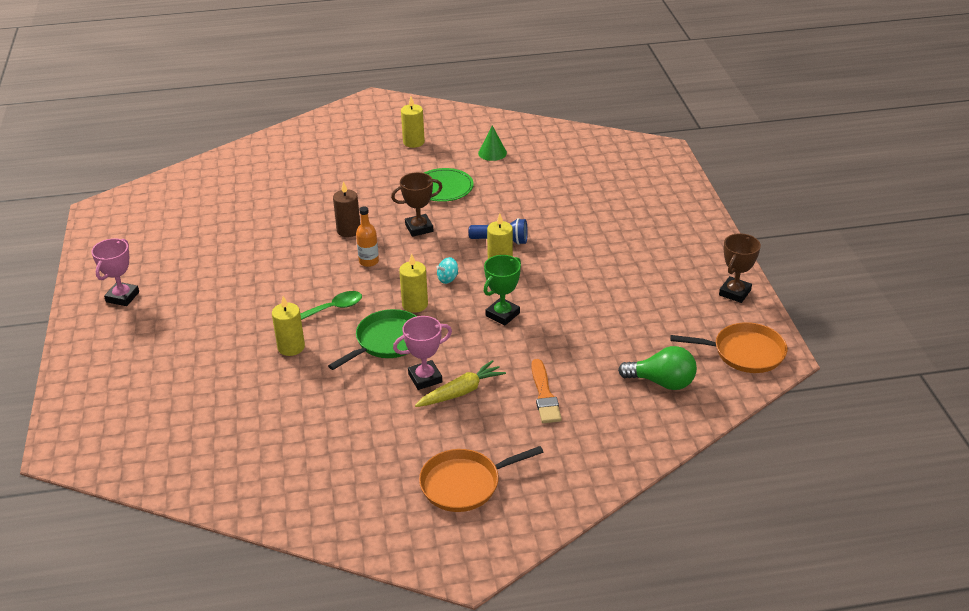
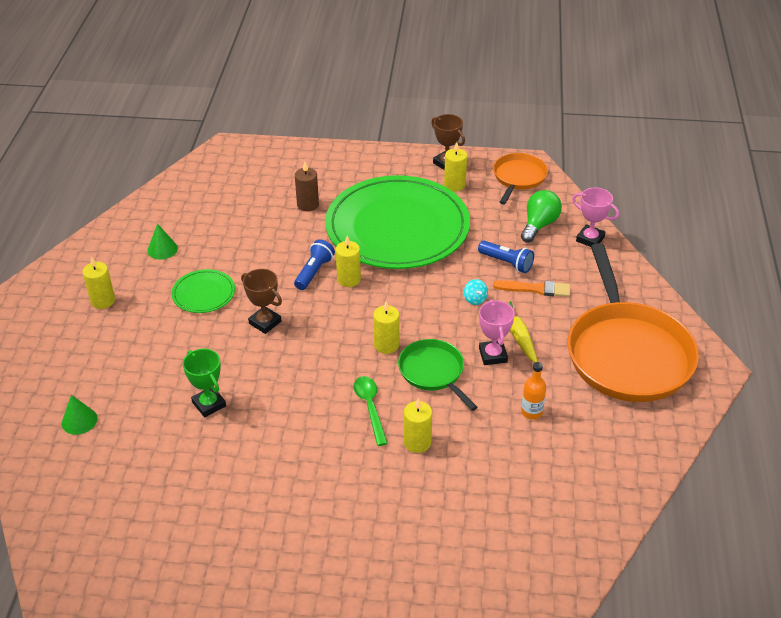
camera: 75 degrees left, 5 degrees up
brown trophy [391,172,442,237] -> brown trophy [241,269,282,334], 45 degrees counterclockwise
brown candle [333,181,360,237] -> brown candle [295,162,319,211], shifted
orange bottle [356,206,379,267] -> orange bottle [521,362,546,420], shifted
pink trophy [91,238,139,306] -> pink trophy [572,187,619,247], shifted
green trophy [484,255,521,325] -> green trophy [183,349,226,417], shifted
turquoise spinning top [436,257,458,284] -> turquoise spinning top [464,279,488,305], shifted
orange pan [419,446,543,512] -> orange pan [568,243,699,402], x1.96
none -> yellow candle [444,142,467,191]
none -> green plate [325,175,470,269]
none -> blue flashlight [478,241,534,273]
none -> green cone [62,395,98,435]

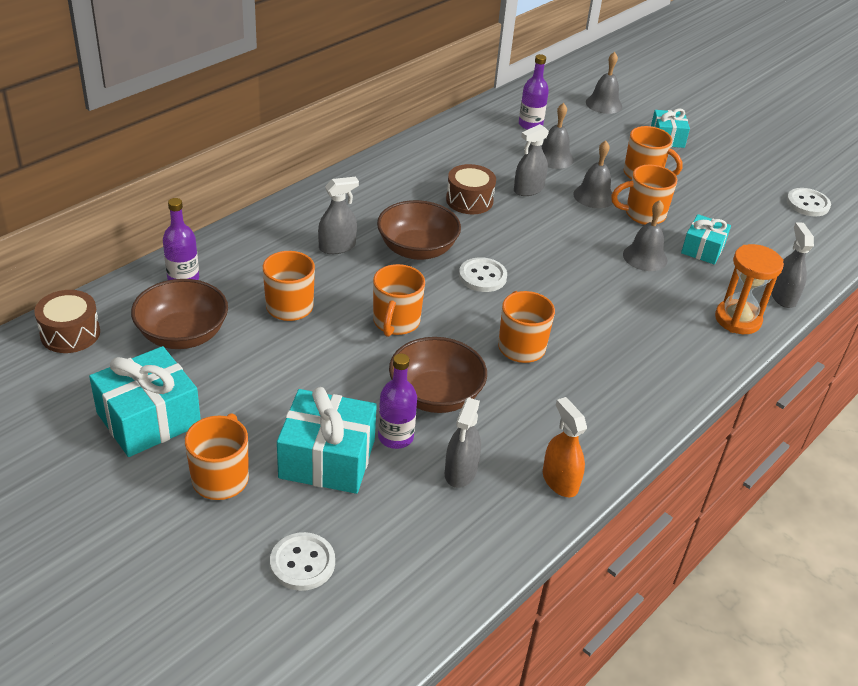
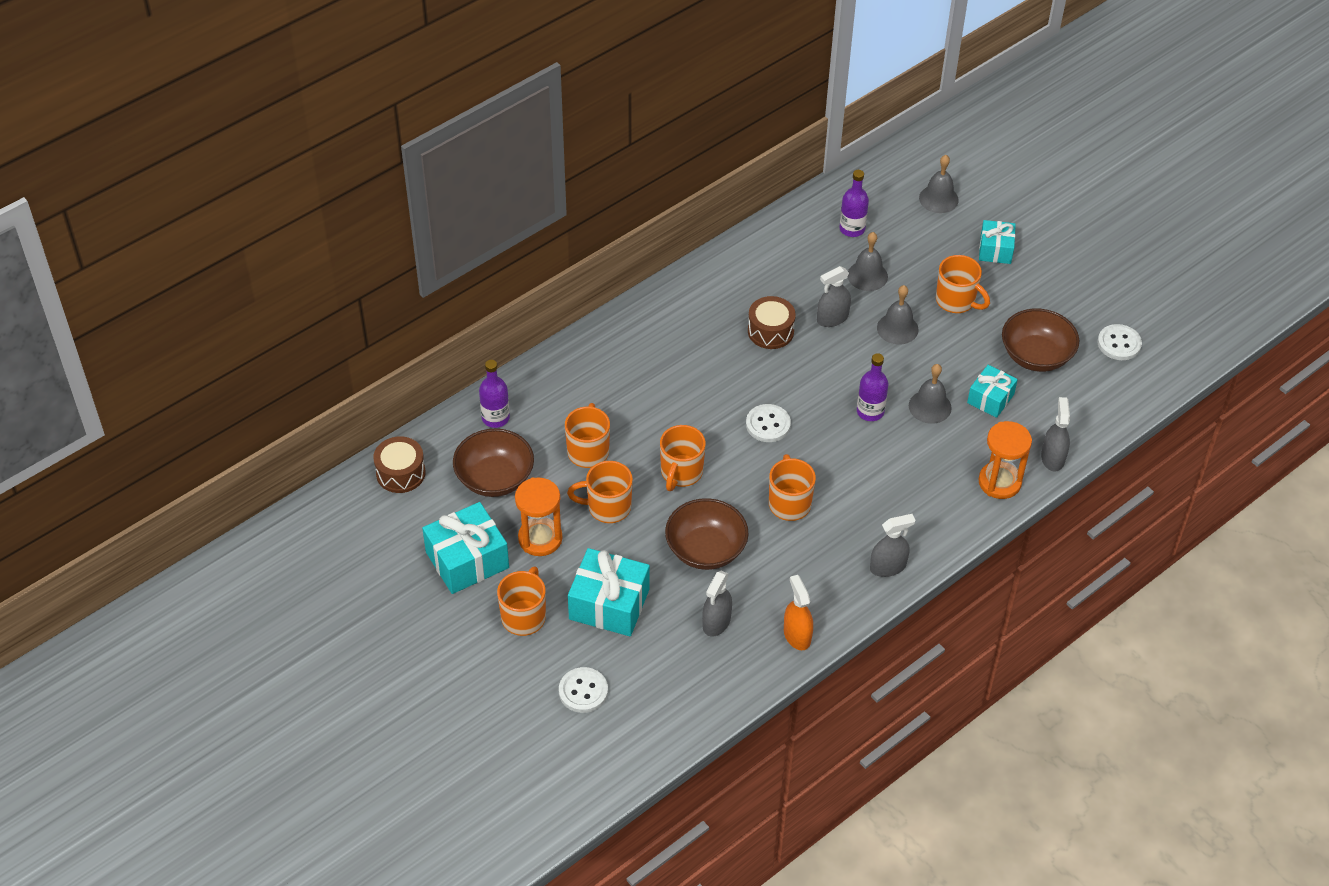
camera: 10 degrees right, 10 degrees up
orange mug [611,165,677,225] -> orange mug [567,461,633,523], shifted
grey spray bottle [318,177,359,254] -> grey spray bottle [870,514,915,577], shifted
brown bowl [377,200,461,260] -> brown bowl [1002,309,1079,372], shifted
purple bottle [378,354,417,449] -> purple bottle [857,353,889,421], shifted
none -> orange hourglass [515,477,562,556]

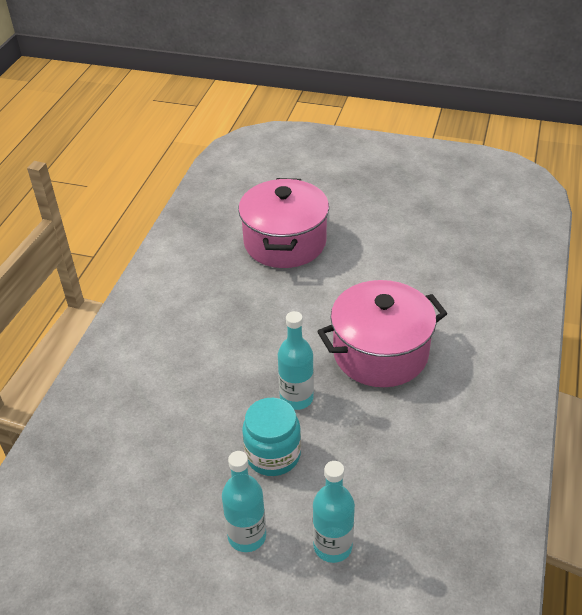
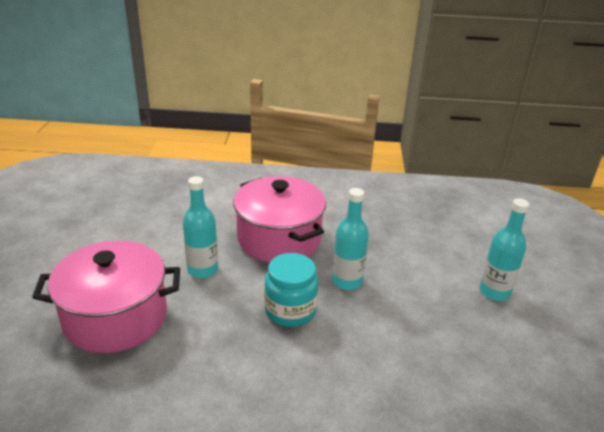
camera: 105 degrees left, 10 degrees down
turquoise jar [242,398,301,476] -> turquoise jar [264,253,318,327], shifted
turquoise bottle [313,461,355,563] -> turquoise bottle [183,176,218,278], shifted

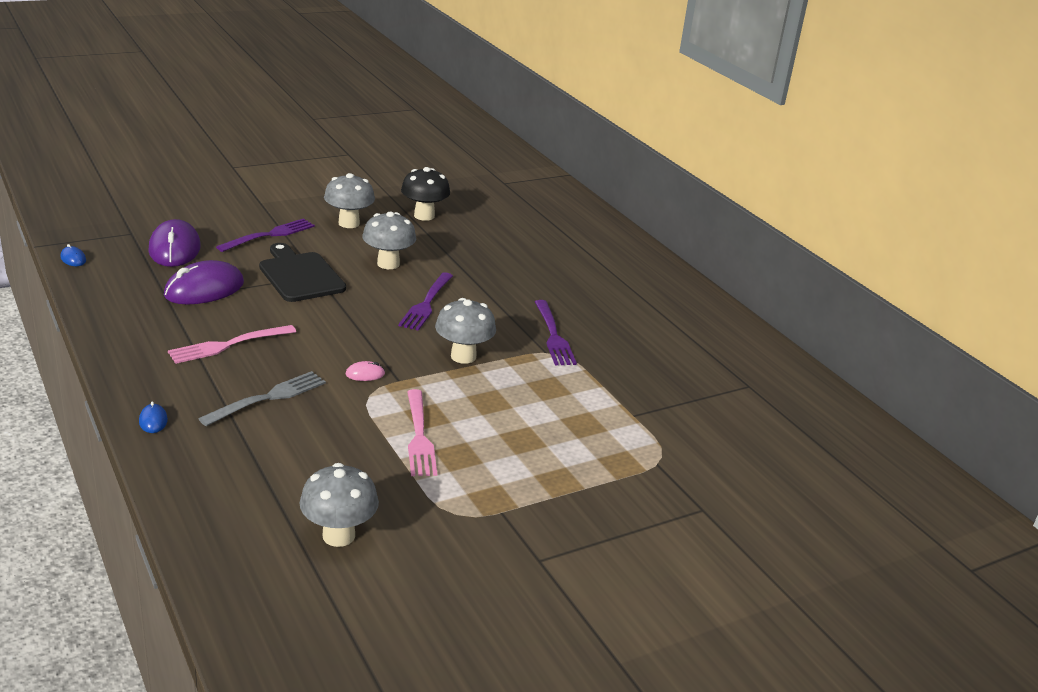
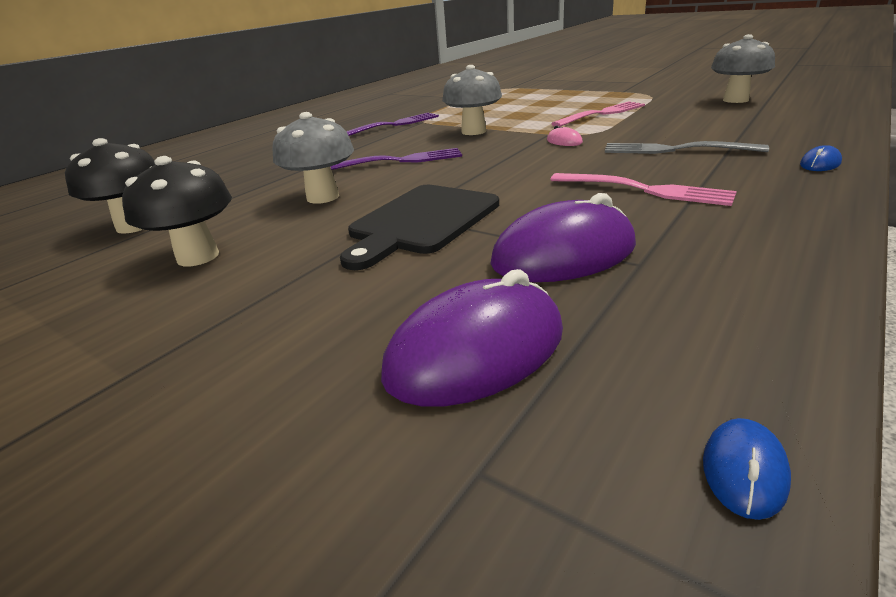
camera: 110 degrees left, 0 degrees up
grey mushroom [324,173,375,228] -> black mushroom [122,156,232,266]
purple fork [216,218,315,252] -> none
purple mouse [164,260,244,304] -> purple mouse [490,193,636,282], 45 degrees counterclockwise

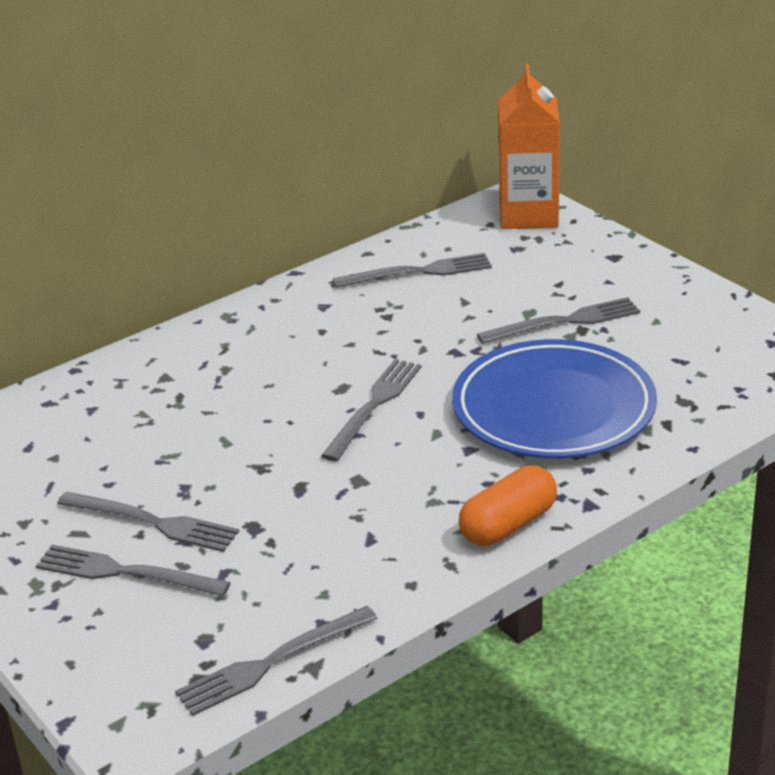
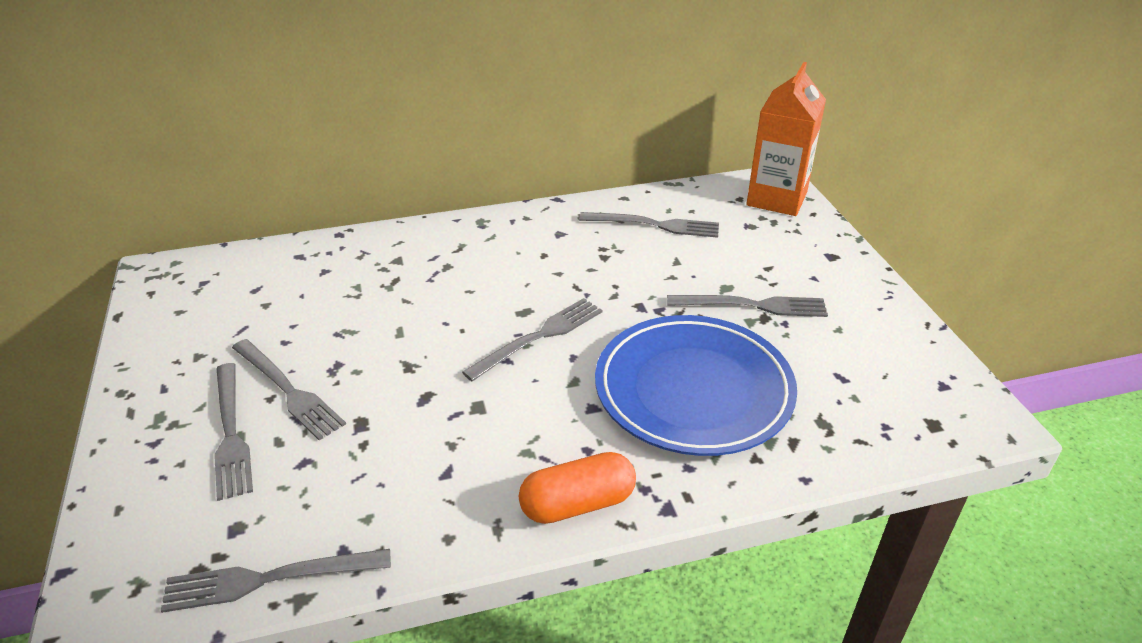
camera: 20 degrees right, 5 degrees up
grey fork [36,545,231,597] -> grey fork [214,363,253,501], 150 degrees counterclockwise

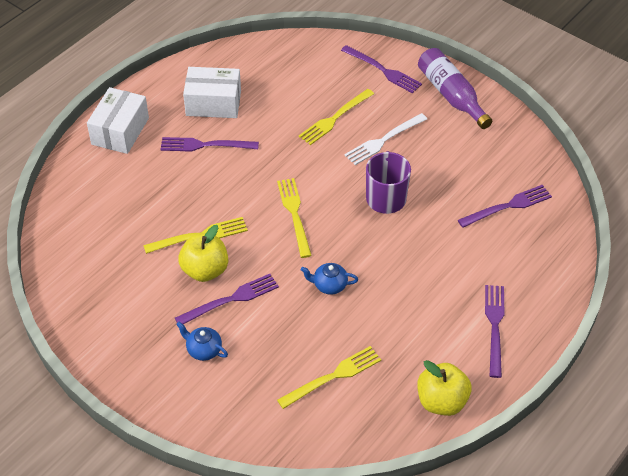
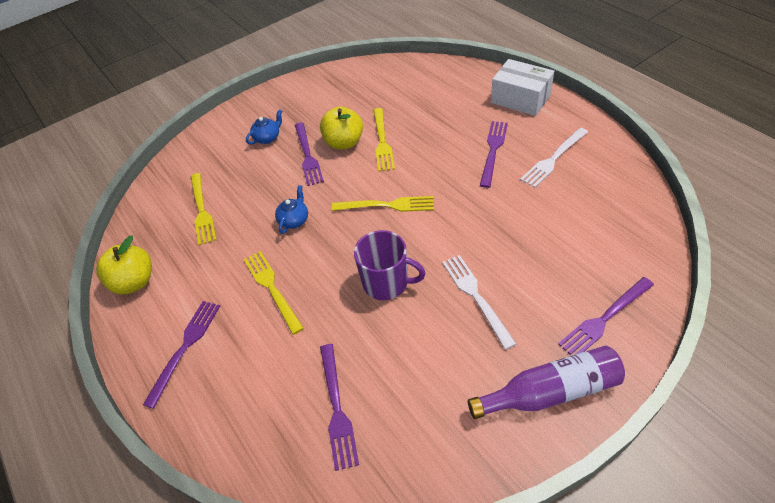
camera: 110 degrees right, 0 degrees up
white box [183,67,241,118] -> white fork [520,128,588,188]
yellow fork [299,89,374,145] -> yellow fork [244,251,304,335], shifted
purple fork [485,285,505,378] -> purple fork [143,301,220,409], 90 degrees counterclockwise

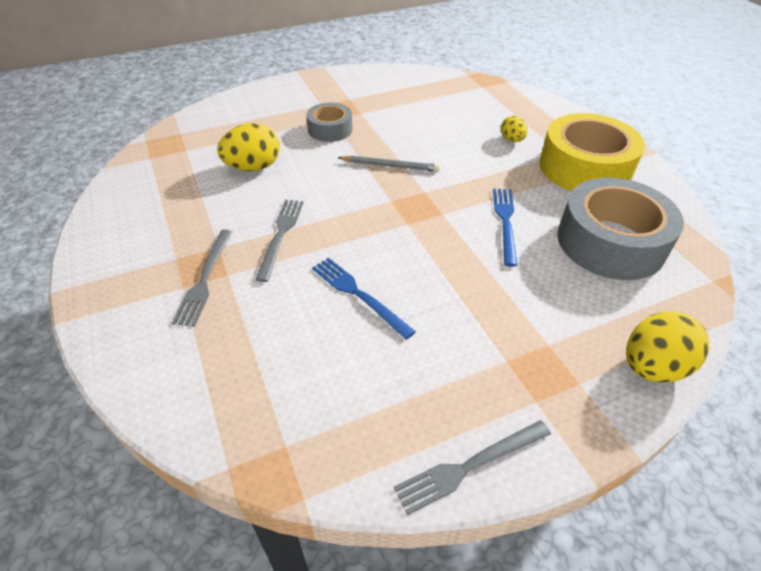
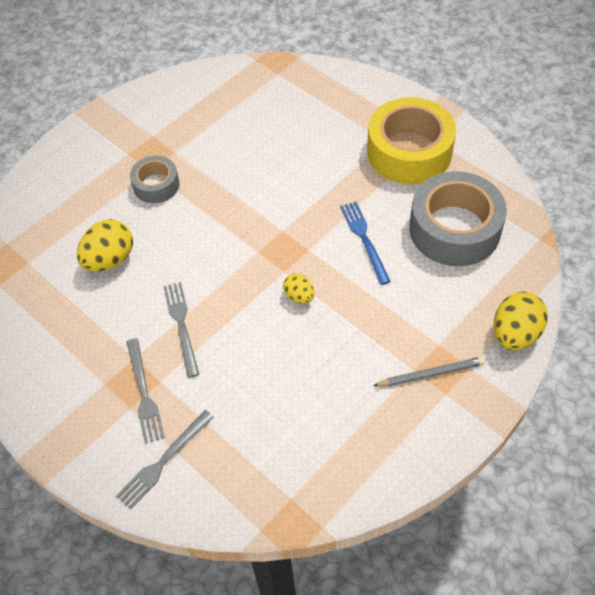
camera: 20 degrees left, 10 degrees up
yellow egg [501,116,528,142] -> yellow egg [283,274,314,304], shifted
grey pencil [338,156,440,172] -> grey pencil [373,357,485,386], shifted
blue fork [312,258,416,340] -> none
grey fork [393,421,551,515] -> grey fork [116,410,214,510], shifted

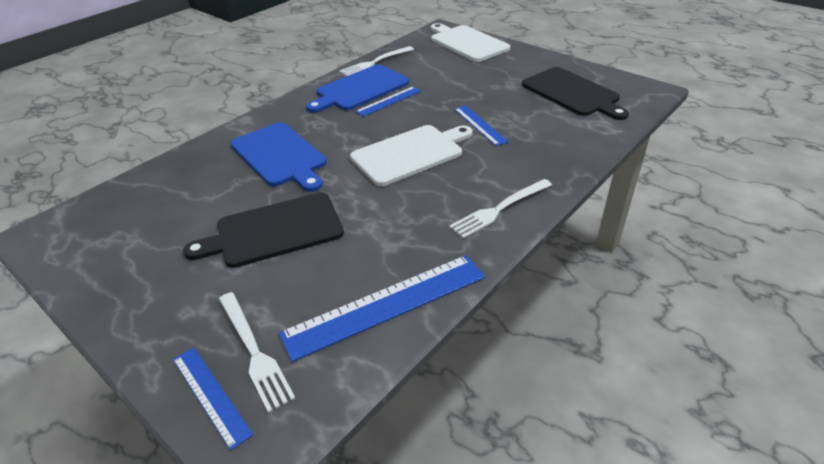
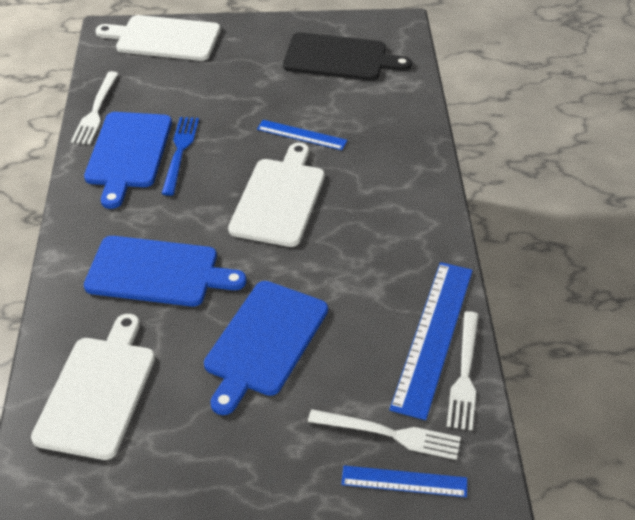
camera: 45 degrees left, 5 degrees up
blue ruler [355,86,422,117] -> blue fork [161,117,199,196]
white fork [449,179,552,238] -> white fork [447,311,479,430], shifted
black cutting board [183,193,344,268] -> blue cutting board [204,281,328,415]
none -> white cutting board [31,314,155,460]

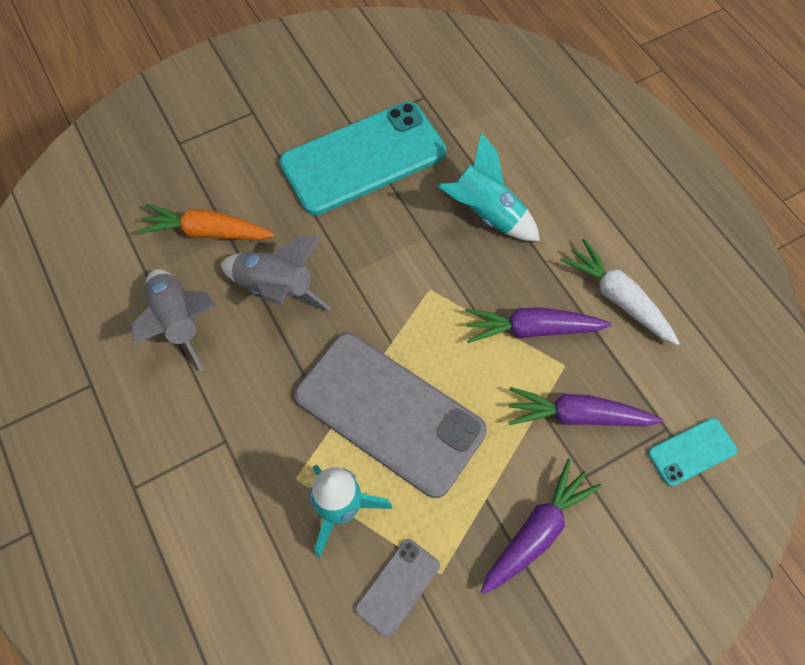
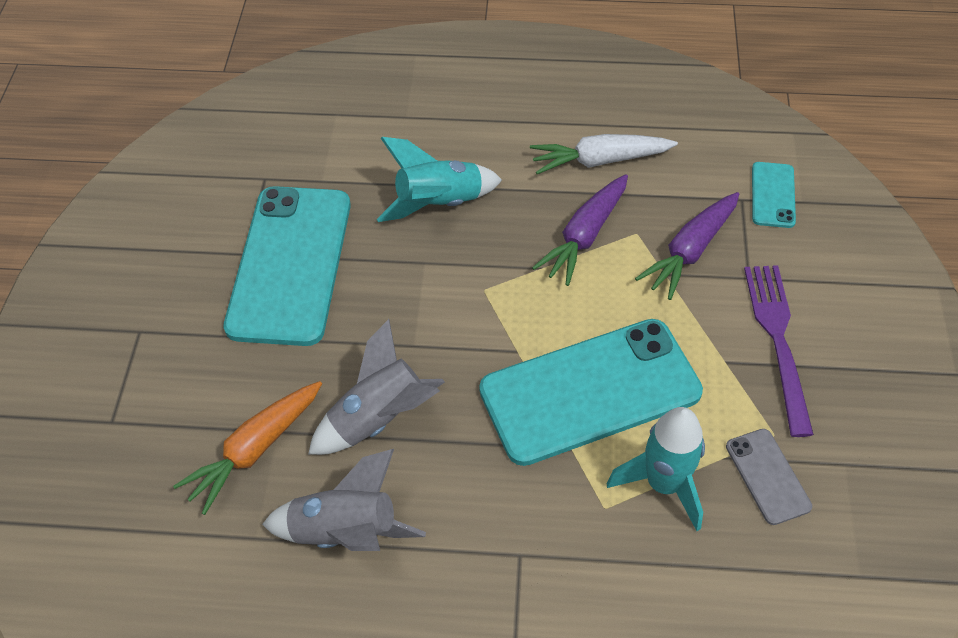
camera: 55 degrees left, 10 degrees down
grey phone [294,333,487,498] -> turquoise phone [479,319,703,466]
purple carrot [481,459,602,594] -> purple fork [744,265,814,437]

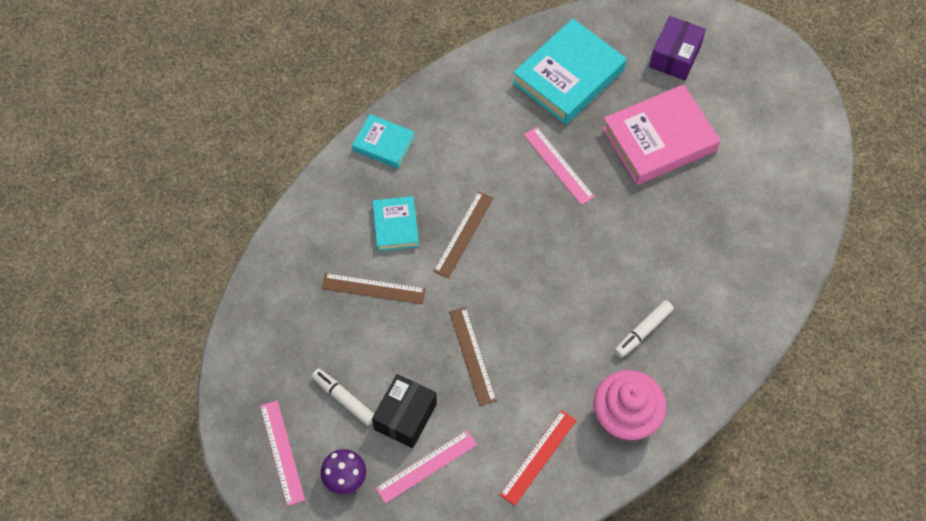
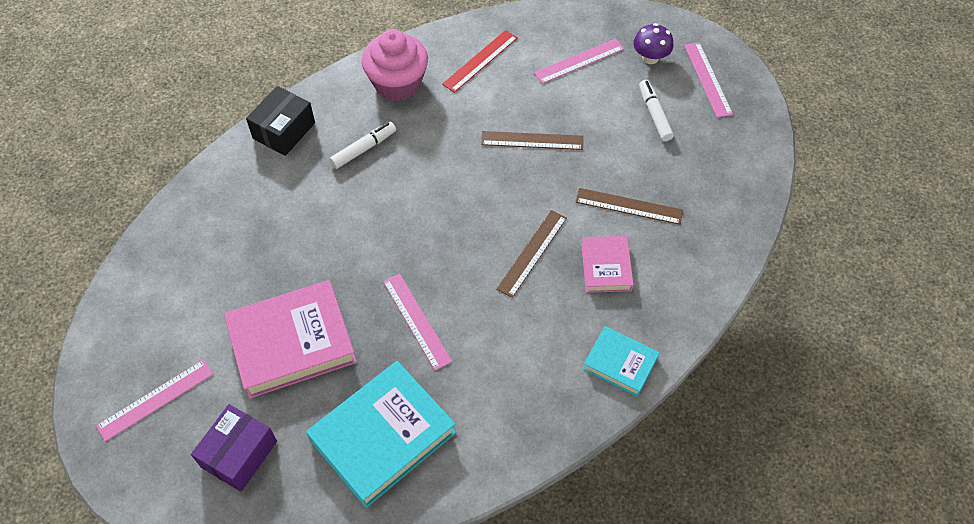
camera: 175 degrees left, 5 degrees down
turquoise book [372,196,419,251] -> pink book [581,236,634,293]
brown ruler [449,307,497,406] -> brown ruler [481,131,583,150], 75 degrees counterclockwise
white marker [312,368,374,426] -> white marker [639,80,674,142], 150 degrees counterclockwise
black box [372,374,437,448] -> black box [246,86,315,156], shifted
none -> pink ruler [96,359,213,442]

